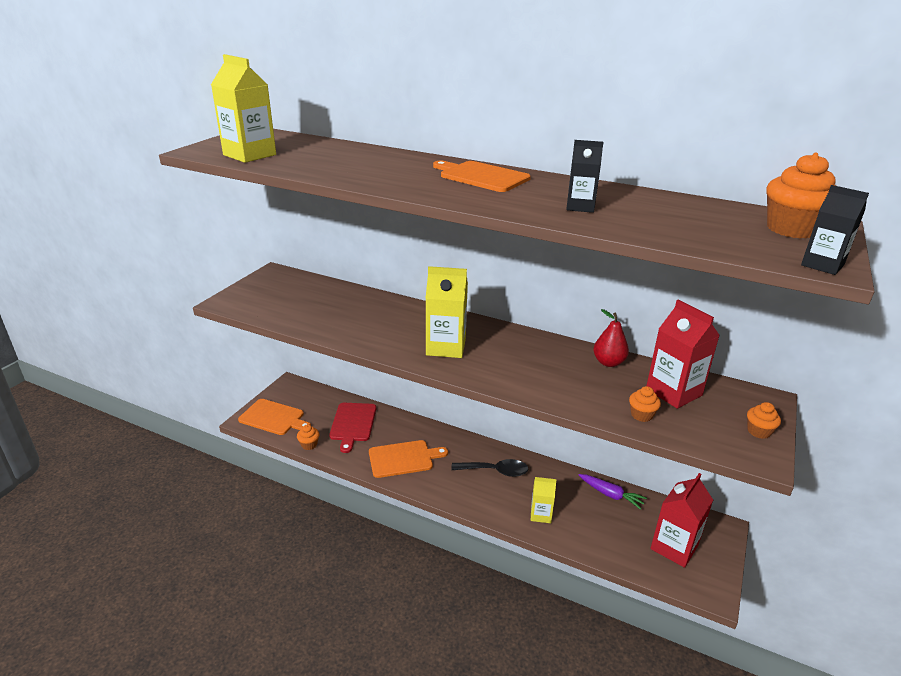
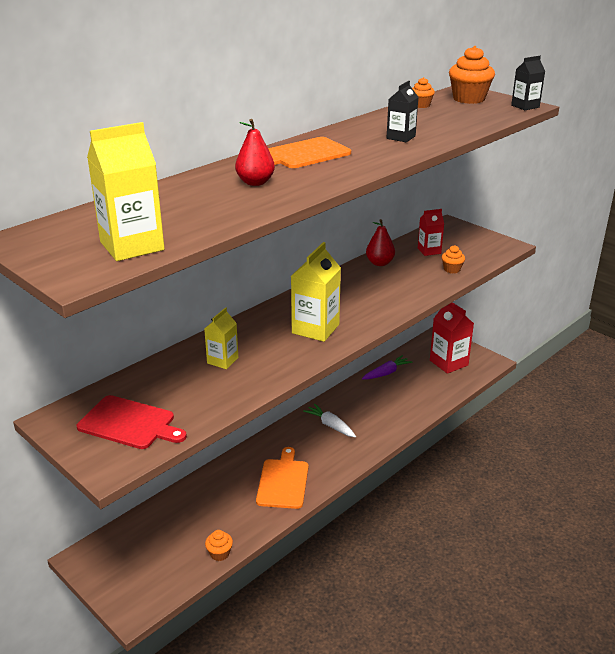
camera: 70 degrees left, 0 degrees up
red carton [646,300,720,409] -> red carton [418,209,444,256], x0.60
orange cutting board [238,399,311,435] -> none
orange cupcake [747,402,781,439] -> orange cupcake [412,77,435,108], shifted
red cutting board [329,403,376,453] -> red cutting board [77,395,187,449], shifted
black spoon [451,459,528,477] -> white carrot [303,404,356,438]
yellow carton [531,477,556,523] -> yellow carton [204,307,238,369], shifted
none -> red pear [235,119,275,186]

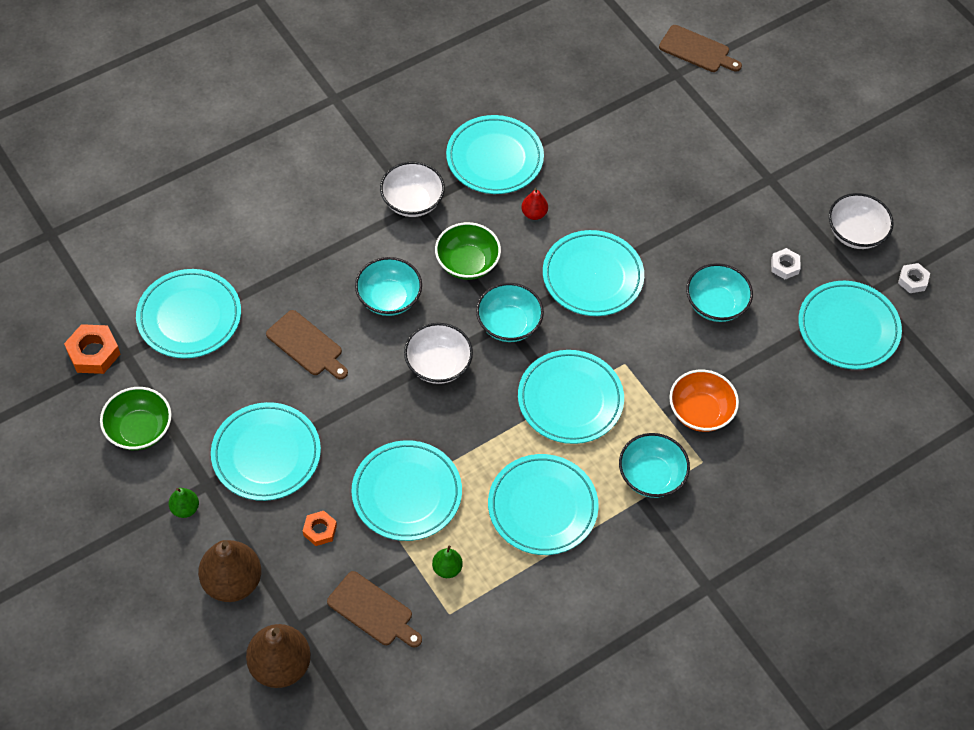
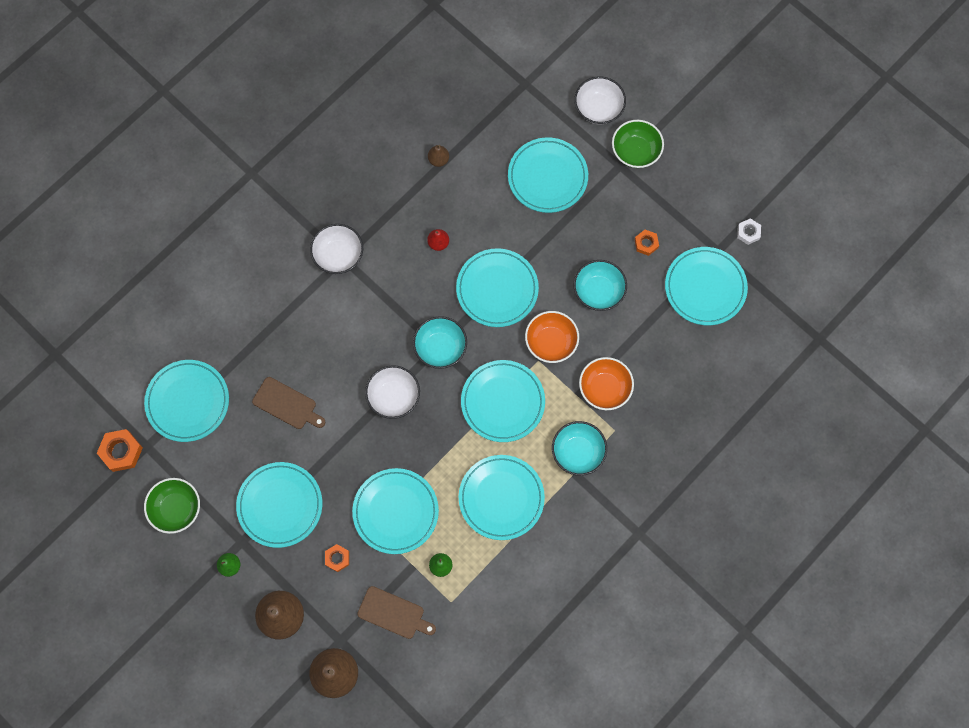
camera: 10 degrees left, 15 degrees up
brown cutting board [659,25,742,72] -> none
turquoise plate [446,115,544,194] -> turquoise plate [508,137,588,213], shifted
white bowl [829,193,894,249] -> white bowl [574,77,626,124], shifted
green bowl [435,222,501,280] -> green bowl [612,120,664,168], shifted
white nut [771,248,801,279] -> orange nut [634,230,659,256]
turquoise bowl [355,257,422,316] -> none
none -> brown pear [428,145,449,167]
none -> orange bowl [525,311,579,363]

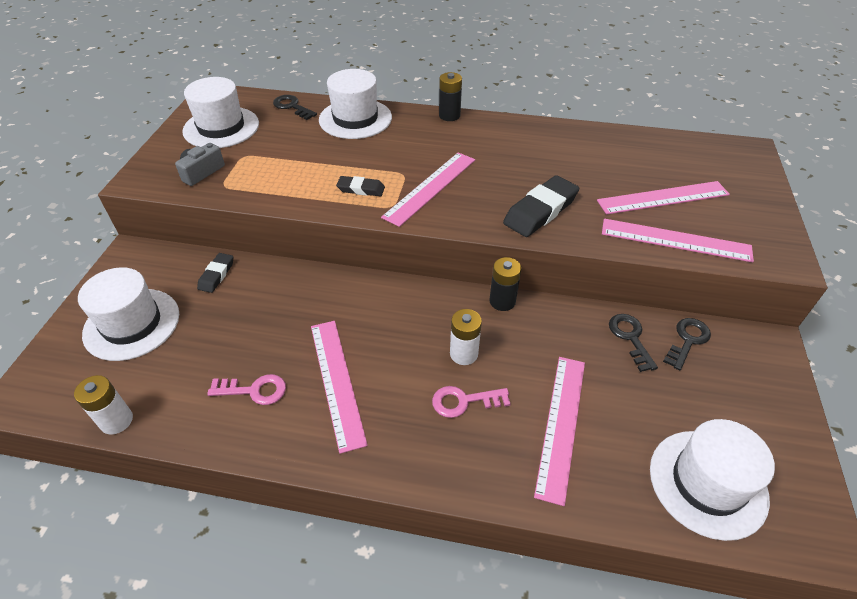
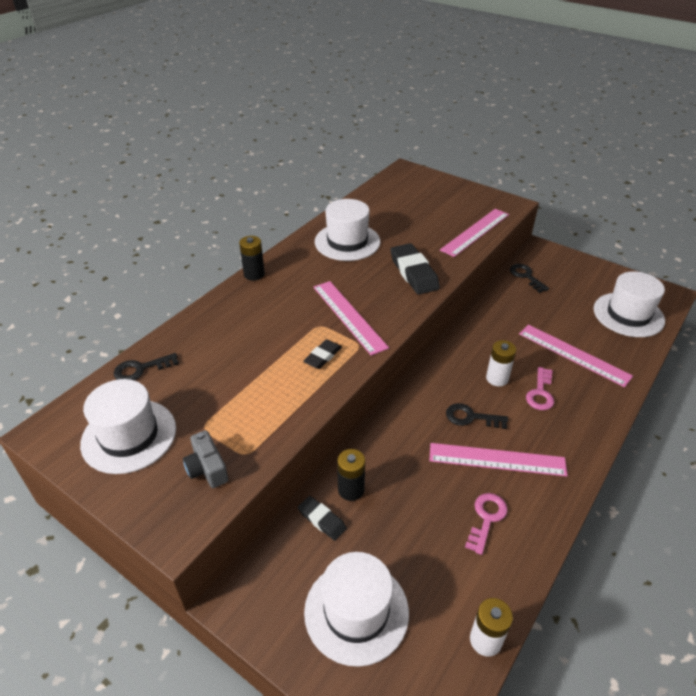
camera: 65 degrees left, 5 degrees down
white hat [319,69,392,139] -> white hat [315,199,380,261], shifted
pink ruler [597,181,730,214] -> none
black battery [489,257,522,311] -> black battery [337,449,365,501], shifted
black key [609,314,658,372] -> black key [446,403,508,429], shifted

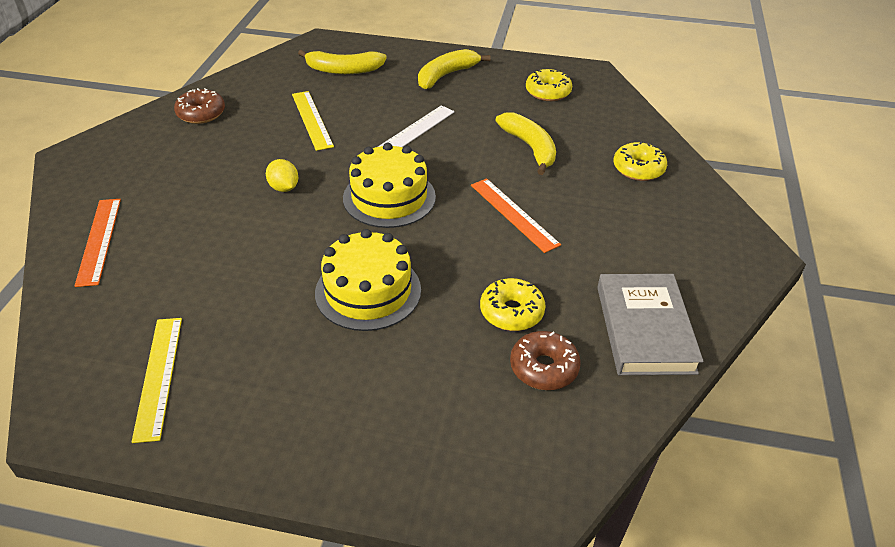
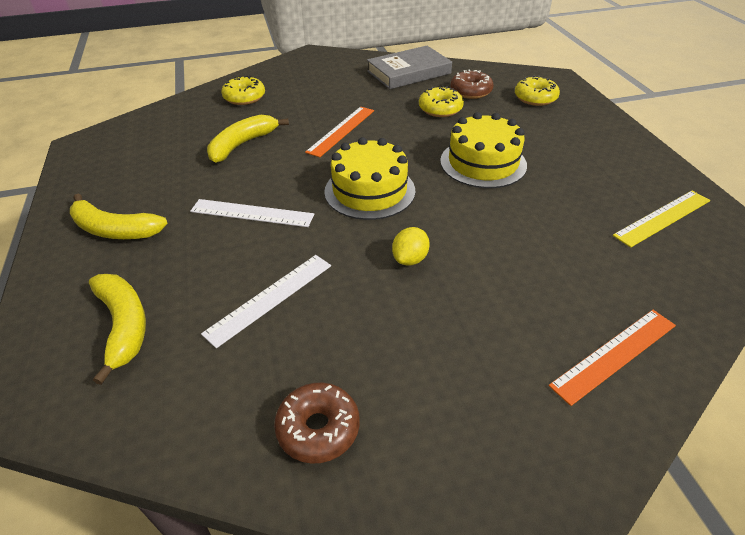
camera: 115 degrees left, 0 degrees up
yellow donut [526,69,572,101] -> yellow donut [515,75,560,106], shifted
yellow ruler [292,91,334,151] -> white ruler [201,255,331,348]

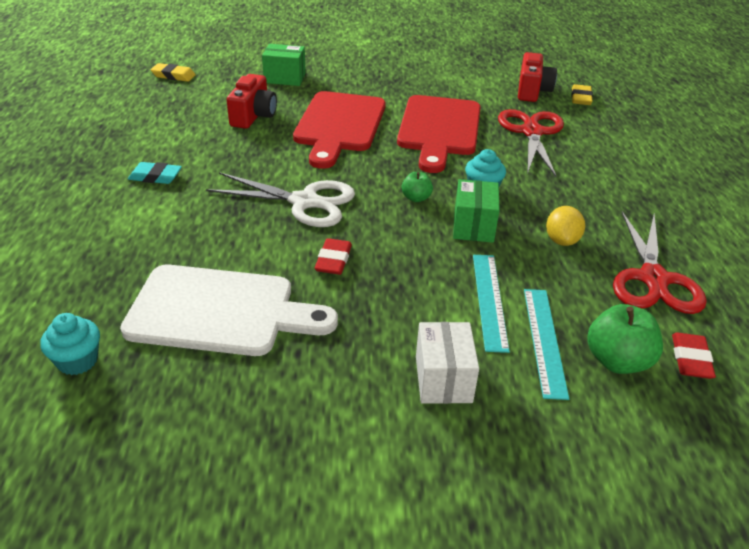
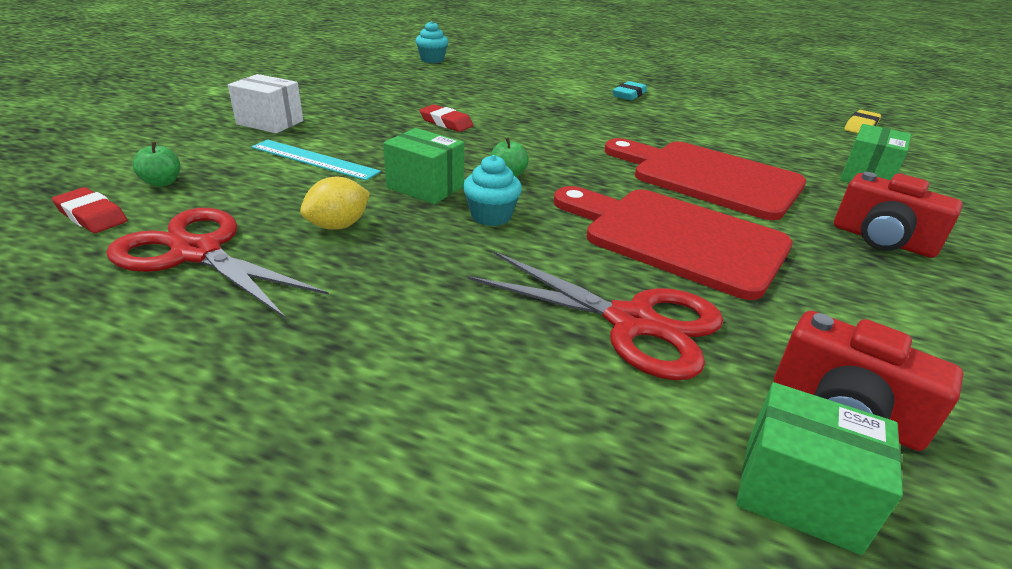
camera: 115 degrees right, 5 degrees down
red camera [227,74,277,129] -> red camera [834,172,963,258], shifted
yellow eraser [571,84,593,105] -> green box [736,382,903,555]
white scissors [206,172,355,227] -> none
yellow lemon [546,206,585,246] -> yellow lemon [300,177,370,230], 75 degrees counterclockwise
white cutting board [120,265,338,356] -> none
turquoise ruler [524,289,569,400] -> none
green apple [587,304,663,374] -> green apple [132,142,180,187], x0.57

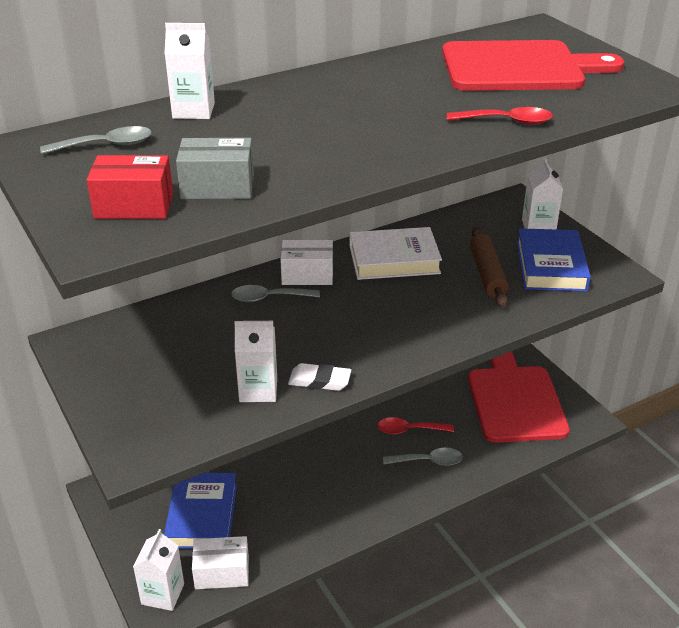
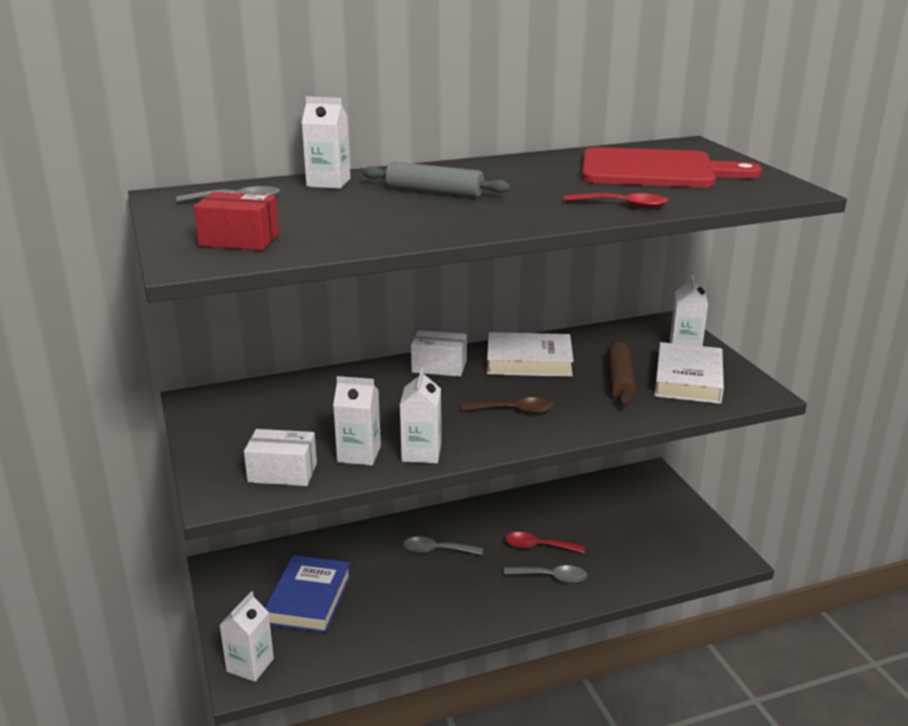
camera: 10 degrees right, 10 degrees down
grey box [176,138,254,199] -> none
blue book [517,228,591,292] -> white book [655,342,724,404]
grey spoon [231,285,320,302] -> grey spoon [403,536,483,555], shifted
red cutting board [468,351,570,443] -> none
white eraser [288,363,351,391] -> white carton [400,368,441,463]
white box [192,536,249,589] -> white box [244,429,317,486], shifted
none -> grey rolling pin [362,162,510,197]
none -> brown spoon [461,397,554,414]

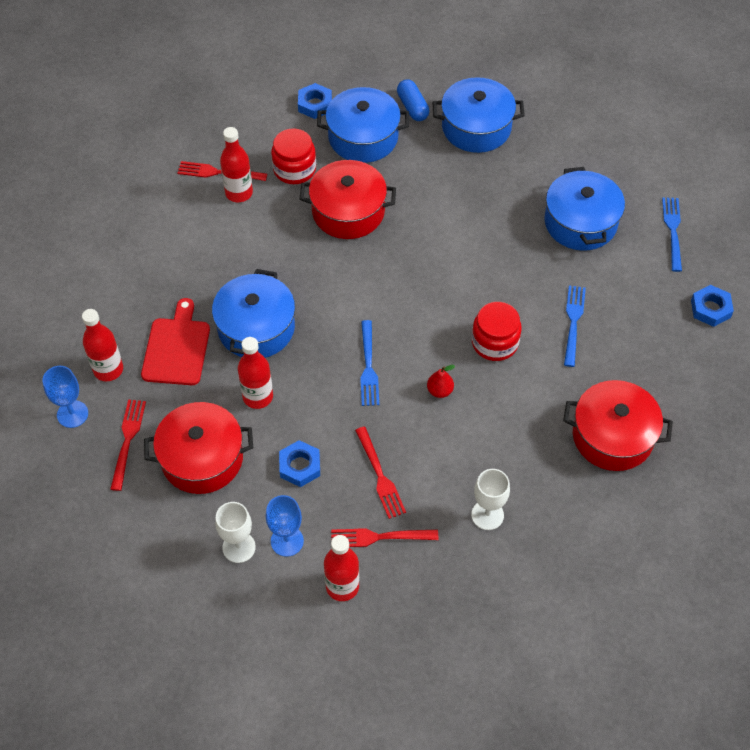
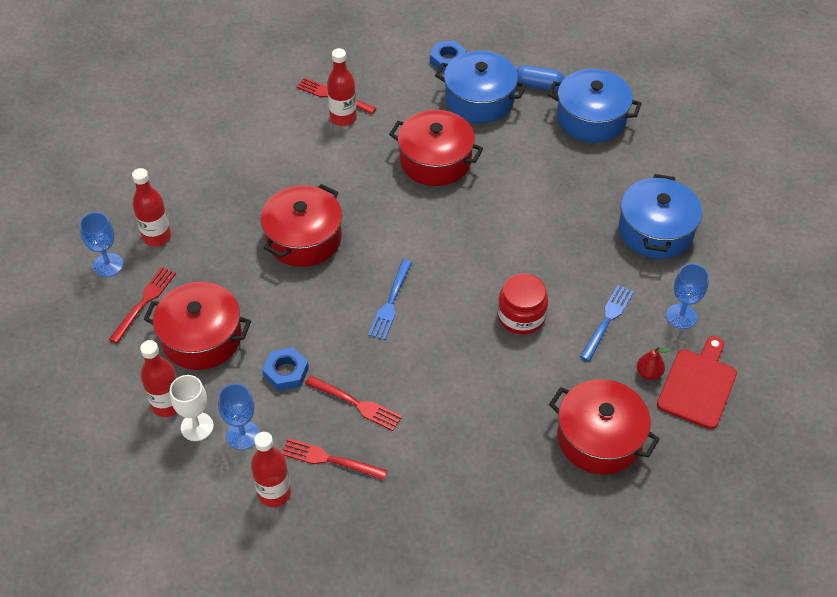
camera: 20 degrees right, 5 degrees down
blue capsule [397,79,429,121] -> blue capsule [516,65,564,90], 75 degrees counterclockwise
red jar [271,128,316,184] -> none
blue fork [662,197,682,272] -> none
blue pot [212,269,295,358] -> red pot [261,184,342,267]
blue nut [691,285,734,327] -> none
red cutting board [141,298,210,385] -> red cutting board [657,336,737,429], shifted
red bottle [238,337,273,409] -> red bottle [140,340,177,417], shifted
red pear [427,365,455,398] -> red pear [637,347,670,380], shifted
red fork [355,427,406,519] -> red fork [305,376,402,431], 60 degrees counterclockwise
white goblet [471,469,510,530] -> none
none -> blue goblet [666,263,709,329]

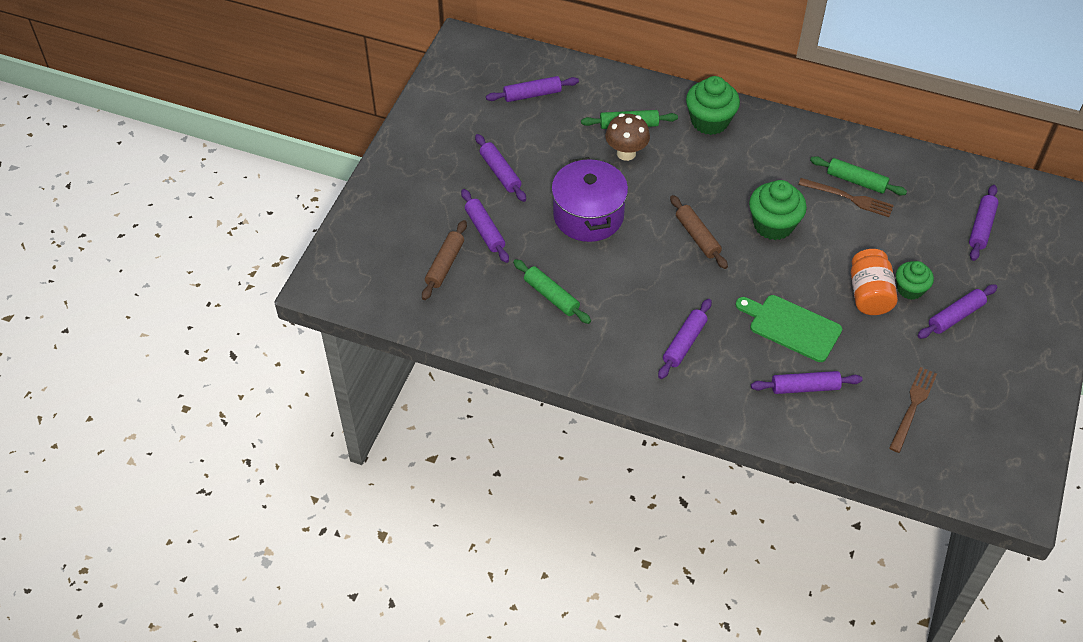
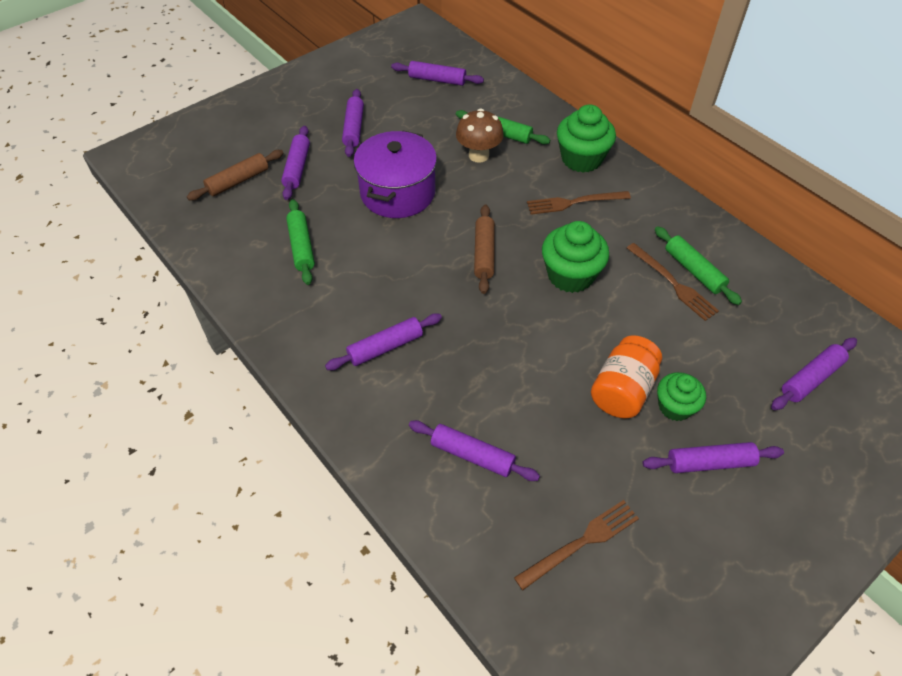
camera: 30 degrees right, 0 degrees up
green cutting board [736,295,842,362] -> none
none -> brown fork [527,191,631,215]

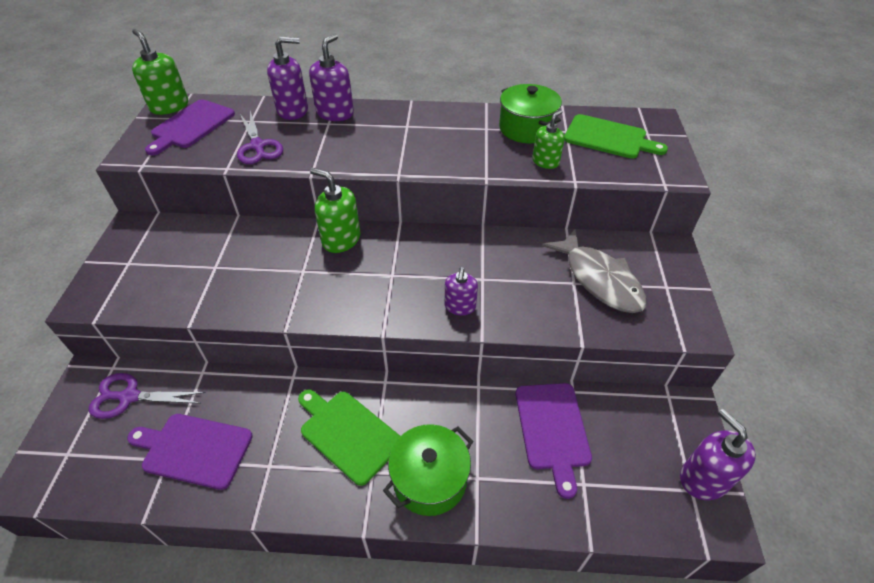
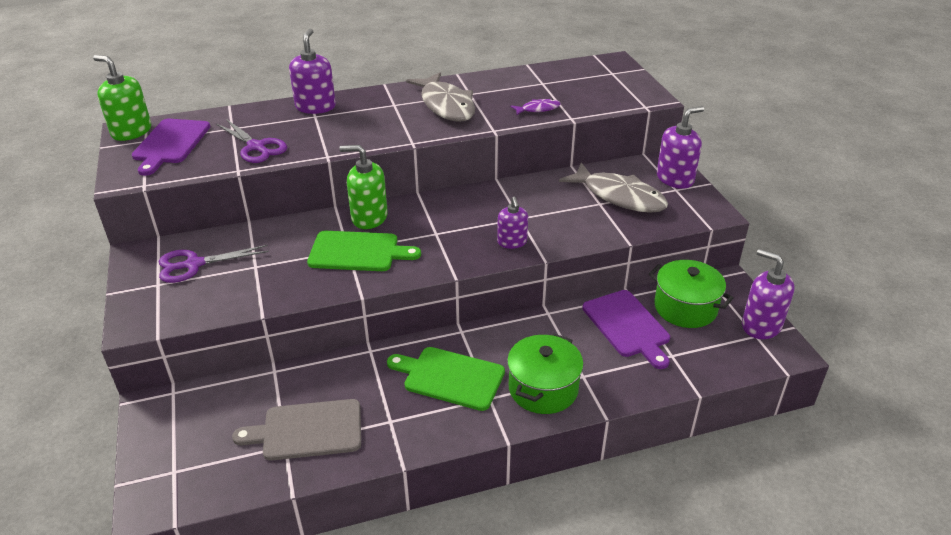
camera: 20 degrees left, 10 degrees down
purple soap dispenser [267,36,308,120] -> purple soap dispenser [657,106,704,189], shifted
green pot [499,84,562,143] -> green pot [649,260,734,328], shifted
green soap dispenser [532,110,565,169] -> purple fish [510,99,561,115]
green cutting board [564,114,668,159] -> green cutting board [307,231,421,271], shifted
purple scissors [89,373,206,419] -> purple scissors [159,245,269,283], shifted
purple cutting board [127,414,253,490] -> grey cutting board [232,399,361,461]
none -> grey fish [406,72,475,122]

